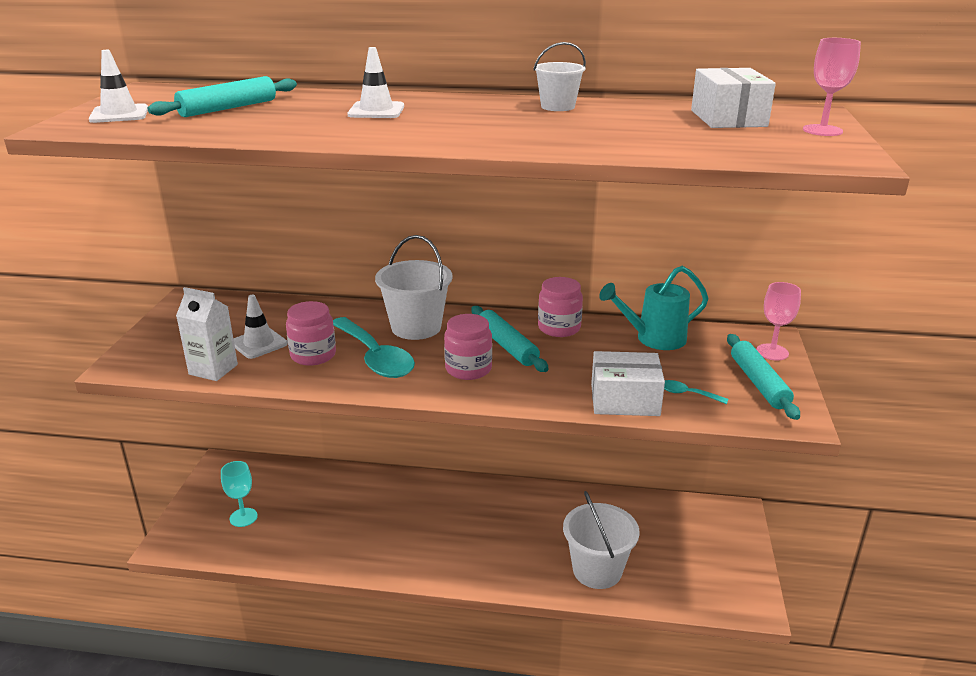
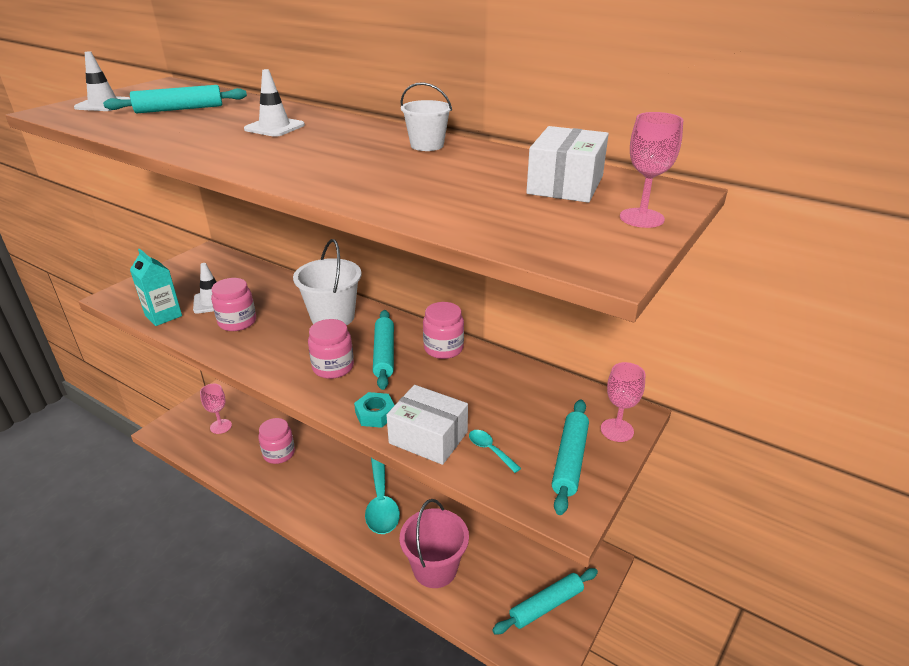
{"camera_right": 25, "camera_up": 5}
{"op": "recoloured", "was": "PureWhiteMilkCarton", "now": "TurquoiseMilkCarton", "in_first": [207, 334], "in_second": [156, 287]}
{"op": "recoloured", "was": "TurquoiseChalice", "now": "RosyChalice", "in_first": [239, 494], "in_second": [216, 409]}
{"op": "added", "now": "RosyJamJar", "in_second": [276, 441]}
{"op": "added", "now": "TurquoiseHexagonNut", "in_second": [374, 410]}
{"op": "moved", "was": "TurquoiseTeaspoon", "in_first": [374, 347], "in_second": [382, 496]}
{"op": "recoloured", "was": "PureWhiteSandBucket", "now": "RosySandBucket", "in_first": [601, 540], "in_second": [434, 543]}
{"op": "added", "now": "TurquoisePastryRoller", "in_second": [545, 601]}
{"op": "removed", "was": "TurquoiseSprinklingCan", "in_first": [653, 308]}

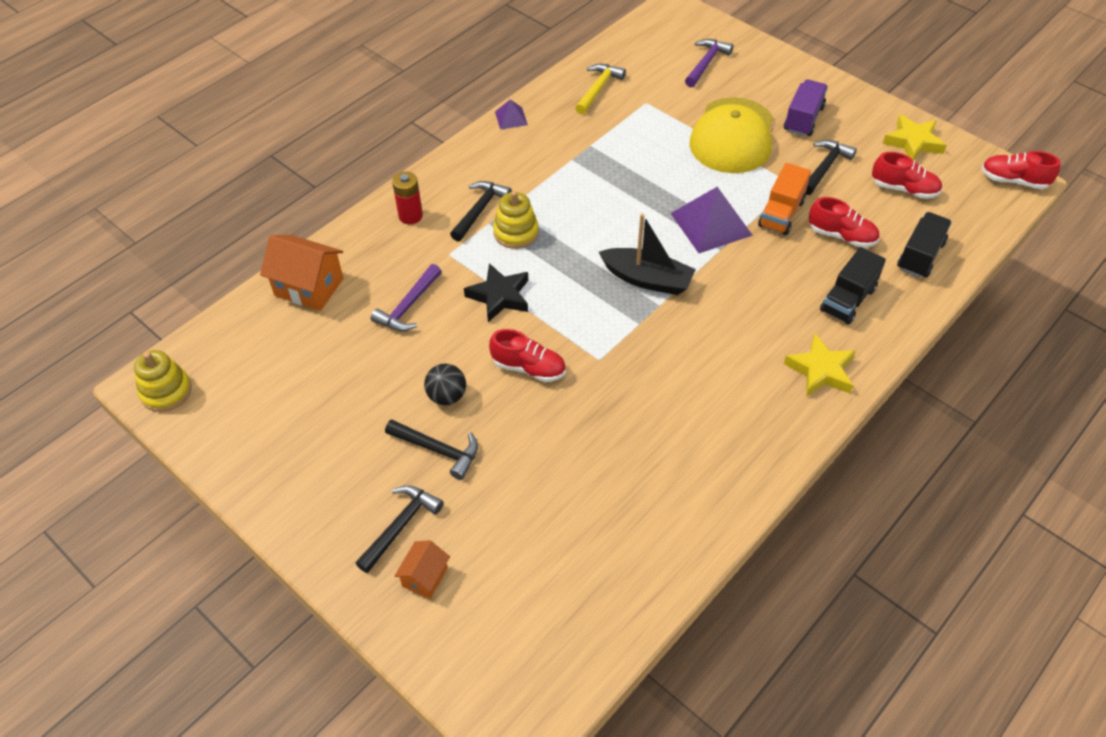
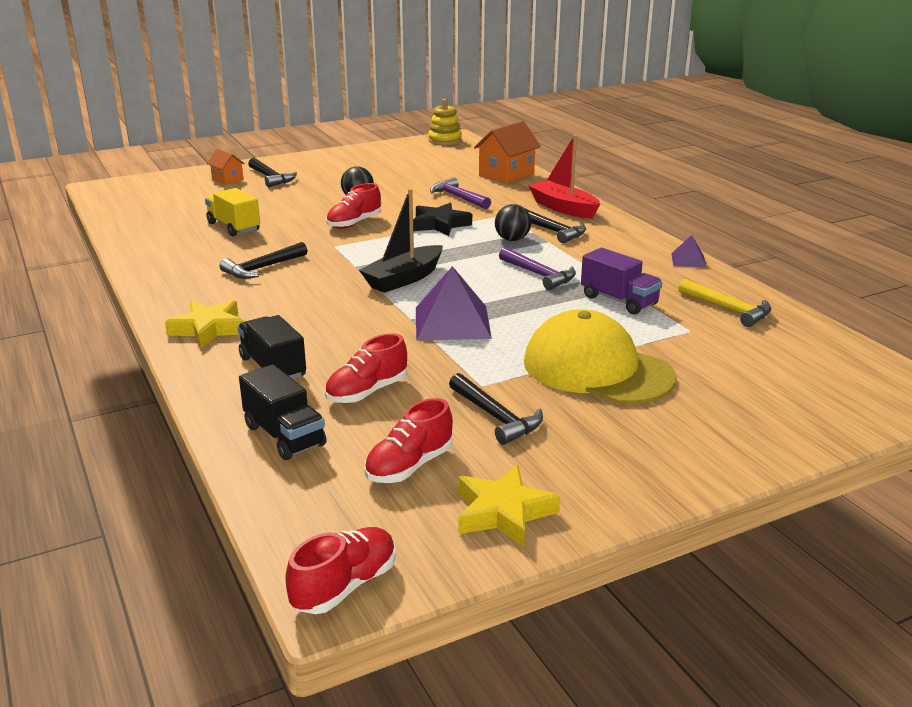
{"camera_right": 110, "camera_up": -25}
{"op": "added", "now": "GoldenLorry", "in_second": [232, 212]}
{"op": "moved", "was": "JetBlackClawHammer", "in_first": [431, 449], "in_second": [263, 260]}
{"op": "replaced", "was": "GoldenRingStacker", "now": "JetBlackSphere", "in_first": [515, 220], "in_second": [513, 222]}
{"op": "moved", "was": "VioletClawHammer", "in_first": [709, 63], "in_second": [537, 268]}
{"op": "replaced", "was": "ScarletPowerCell", "now": "ScarletSailboat", "in_first": [407, 197], "in_second": [564, 177]}
{"op": "moved", "was": "VioletLorry", "in_first": [806, 107], "in_second": [621, 281]}
{"op": "removed", "was": "OrangeLorry", "in_first": [784, 199]}

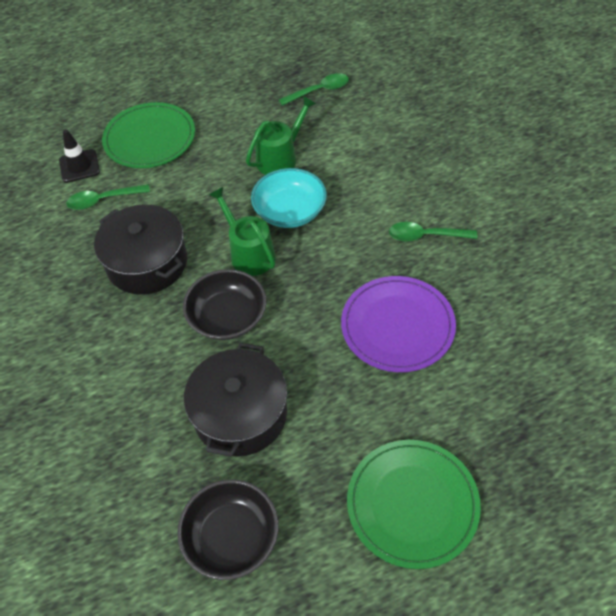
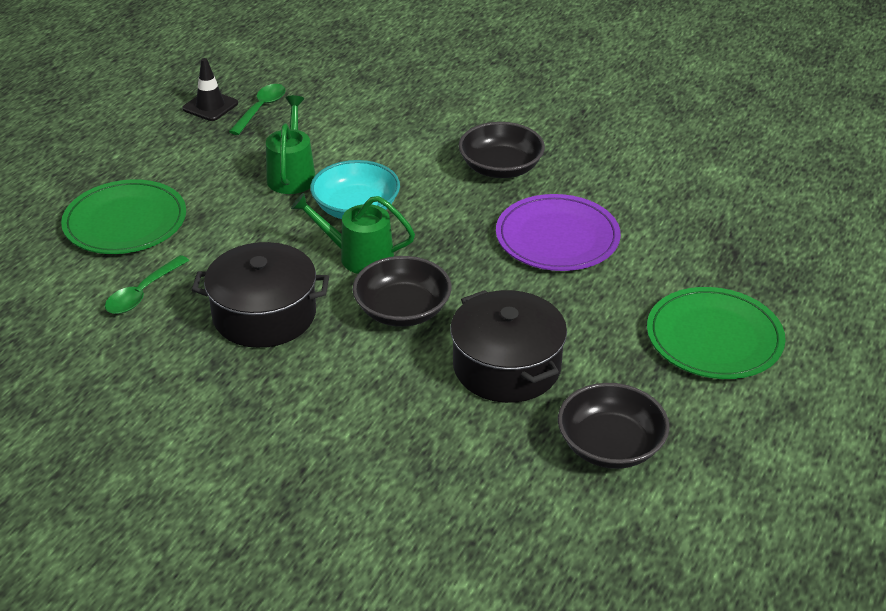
{"camera_right": -45, "camera_up": -15}
{"op": "moved", "was": "JetBlackTrafficCone", "in_first": [79, 156], "in_second": [210, 89]}
{"op": "replaced", "was": "EmeraldTeaspoon", "now": "JetBlackBowl", "in_first": [433, 232], "in_second": [502, 150]}

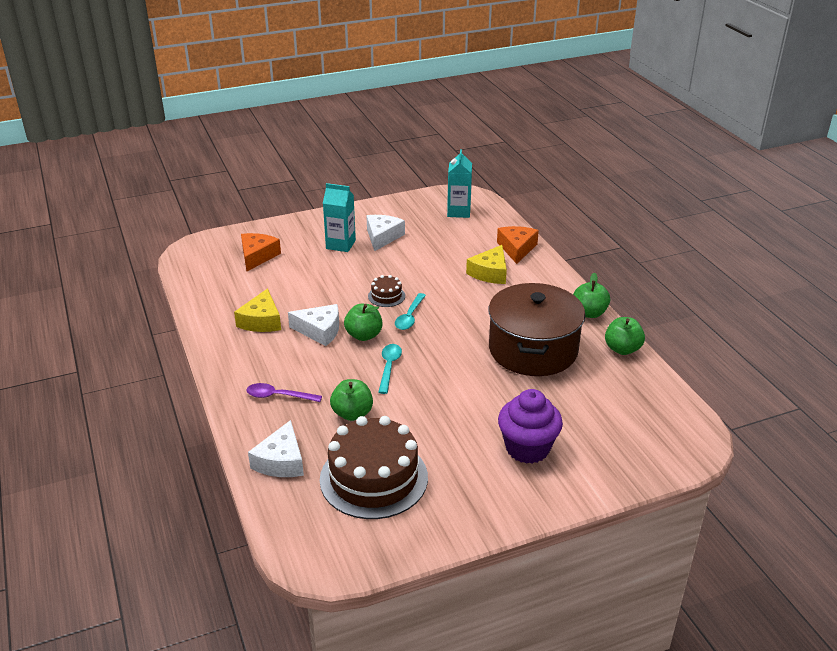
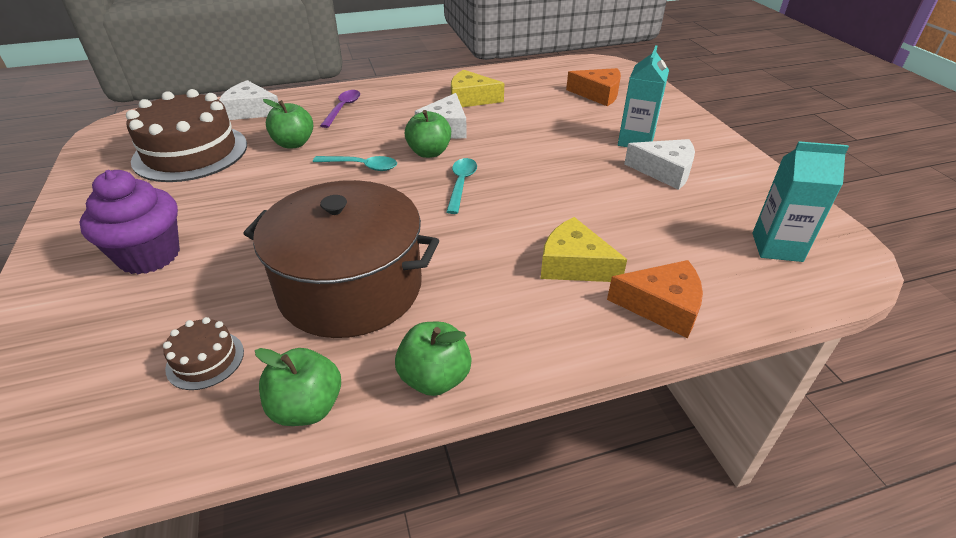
{"camera_right": 95, "camera_up": 5}
{"op": "moved", "was": "BrownLayerCake", "in_first": [386, 291], "in_second": [203, 353]}
{"op": "turned", "was": "TurquoiseTeaspoon", "in_first": [410, 311], "in_second": [461, 186], "clockwise": 75}

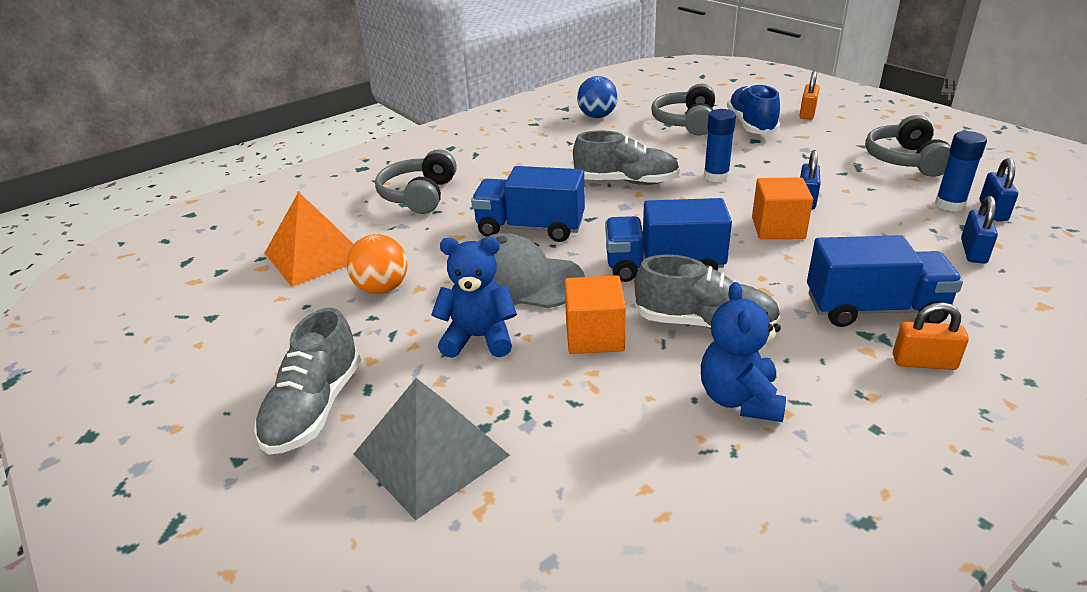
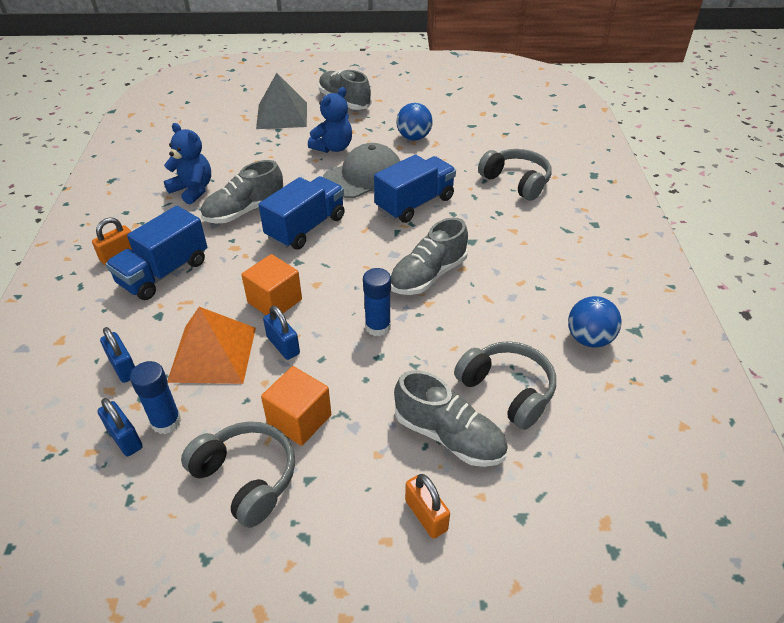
{"camera_right": 125, "camera_up": 10}
{"op": "moved", "was": "OrangePyramidShape", "in_first": [309, 239], "in_second": [212, 345]}
{"op": "moved", "was": "OrangeSolidCube", "in_first": [595, 314], "in_second": [296, 406]}
{"op": "recoloured", "was": "BlueSneaker", "now": "AshGreySneaker", "in_first": [753, 109], "in_second": [451, 418]}
{"op": "recoloured", "was": "OrangeSphere", "now": "BlueSphere", "in_first": [376, 264], "in_second": [414, 121]}

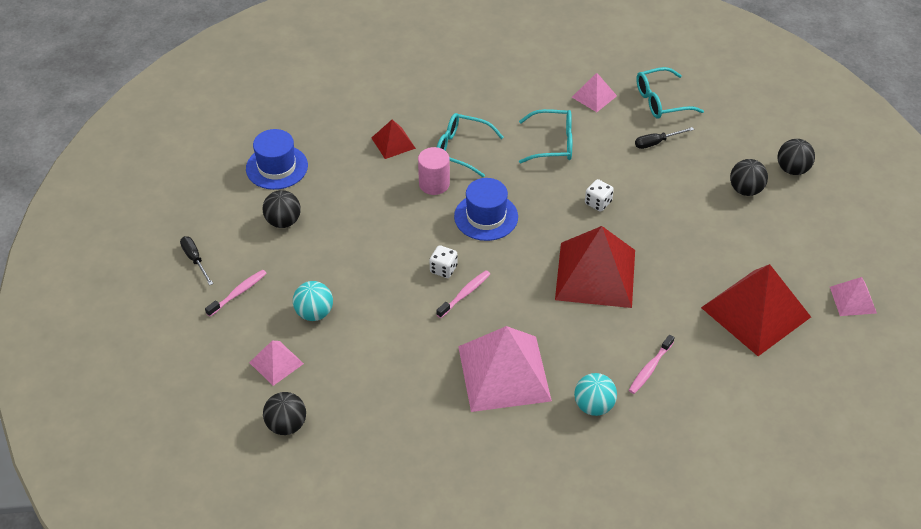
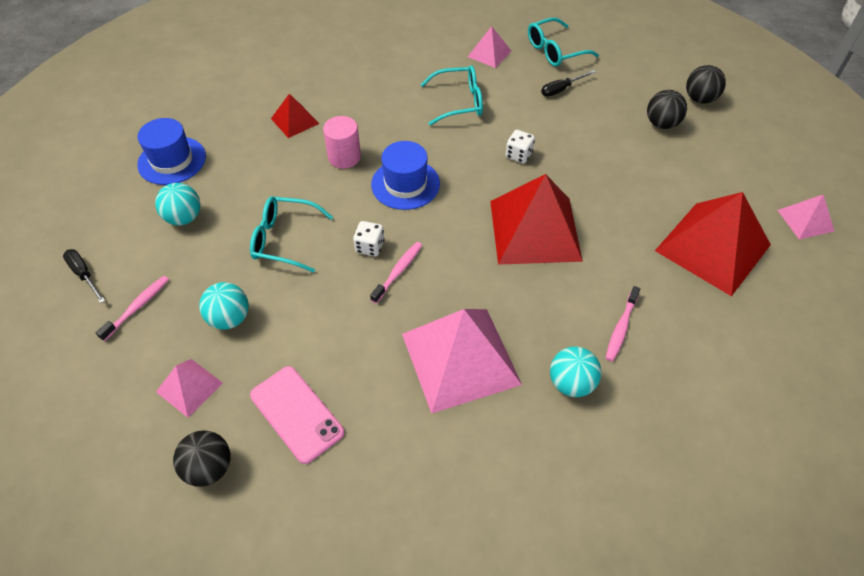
{"camera_right": -10, "camera_up": 5}
{"op": "recoloured", "was": "JetBlackSphere", "now": "TurquoiseSphere", "in_first": [282, 209], "in_second": [178, 204]}
{"op": "moved", "was": "TurquoiseSpectacles", "in_first": [470, 145], "in_second": [291, 234]}
{"op": "added", "now": "RosyMobilePhone", "in_second": [297, 415]}

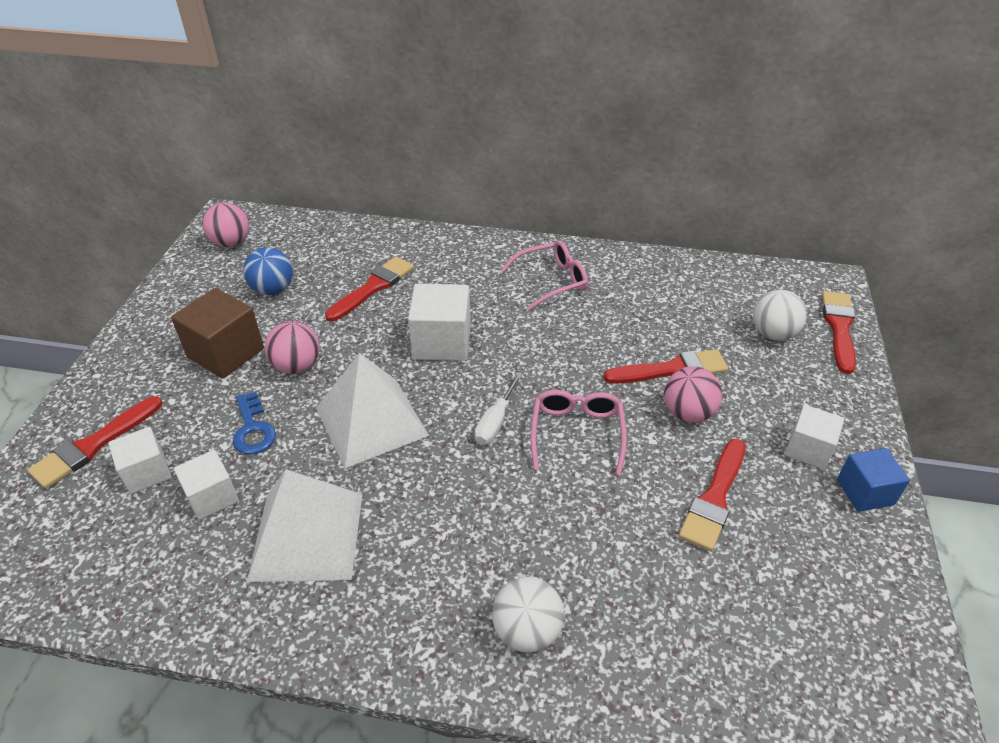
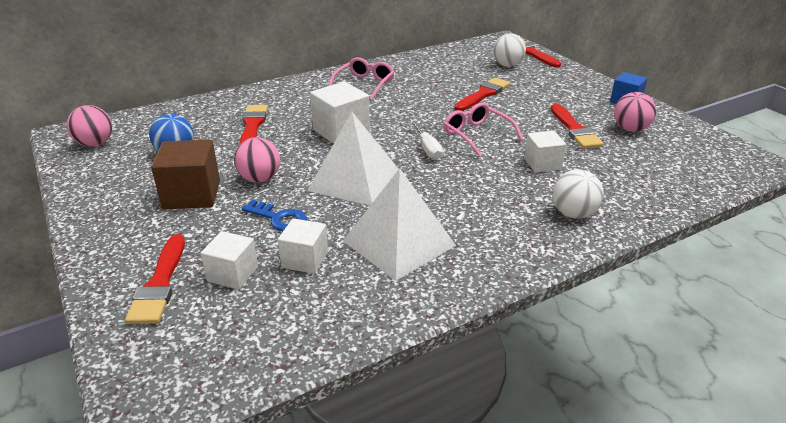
{"camera_right": -40, "camera_up": -10}
{"op": "moved", "was": "PureWhiteSolidCube", "in_first": [814, 437], "in_second": [545, 152]}
{"op": "moved", "was": "RosySphere", "in_first": [693, 394], "in_second": [635, 112]}

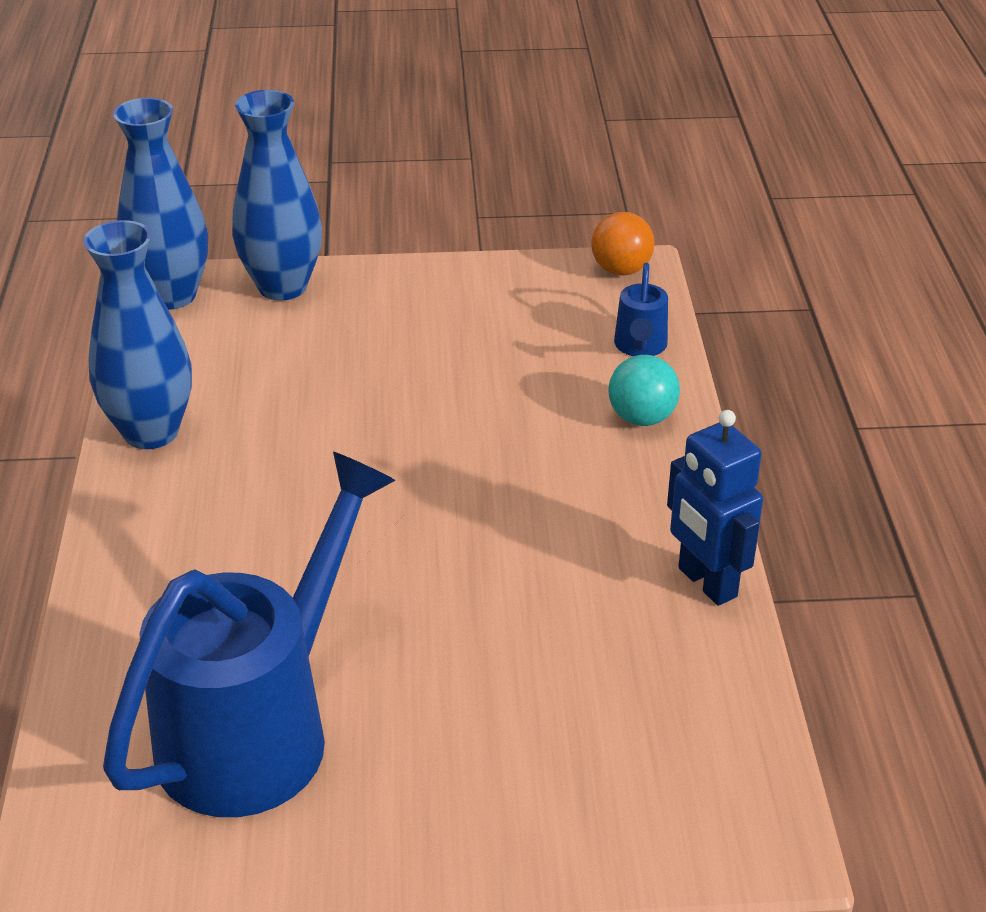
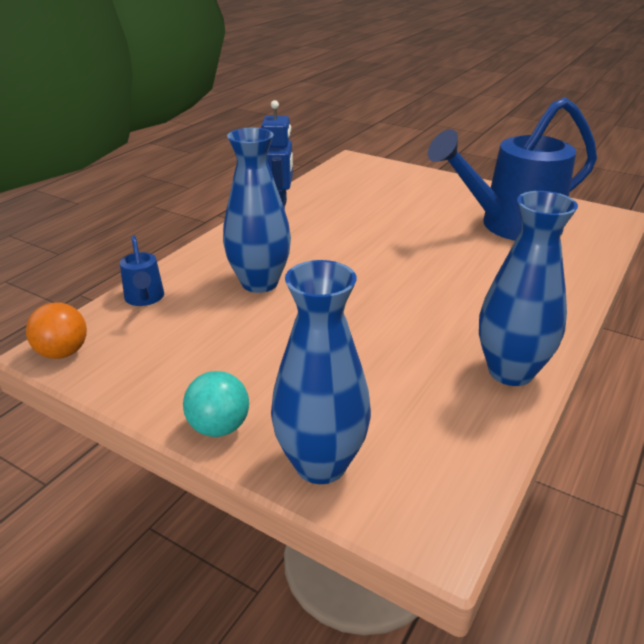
{"camera_right": -145, "camera_up": -5}
{"op": "turned", "was": "BlueSprinklingCan", "in_first": [641, 309], "in_second": [142, 271], "clockwise": 120}
{"op": "moved", "was": "TurquoiseSphere", "in_first": [644, 390], "in_second": [216, 404]}
{"op": "moved", "was": "BlueVase", "in_first": [160, 204], "in_second": [257, 210]}

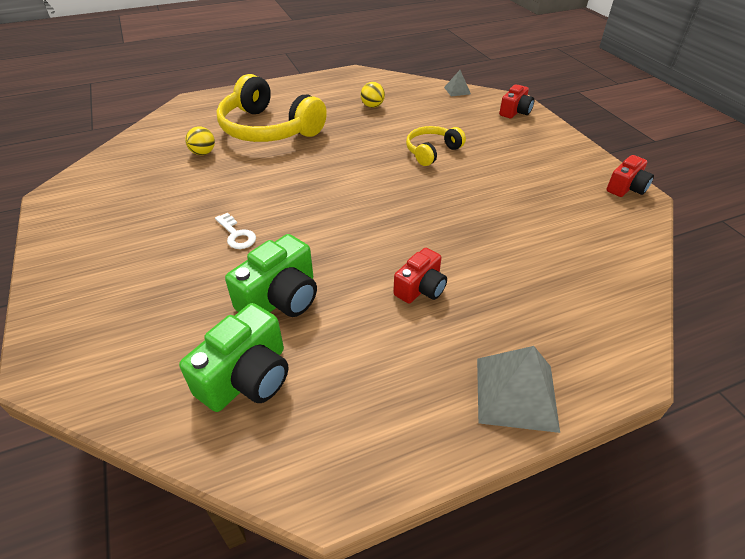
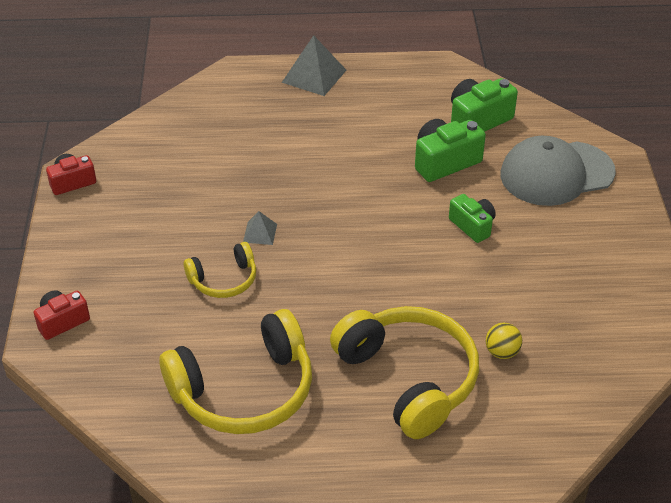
{"camera_right": -160, "camera_up": 0}
{"op": "replaced", "was": "GoldenSphere", "now": "GoldenHeadset", "in_first": [373, 95], "in_second": [235, 371]}
{"op": "moved", "was": "AshGreyPyramidShape", "in_first": [457, 83], "in_second": [260, 228]}
{"op": "replaced", "was": "PureWhiteKey", "now": "EmeraldCompactCamera", "in_first": [235, 231], "in_second": [472, 218]}
{"op": "added", "now": "AshGreyPeakedCap", "in_second": [558, 171]}
{"op": "removed", "was": "ScarletCompactCamera", "in_first": [420, 276]}

